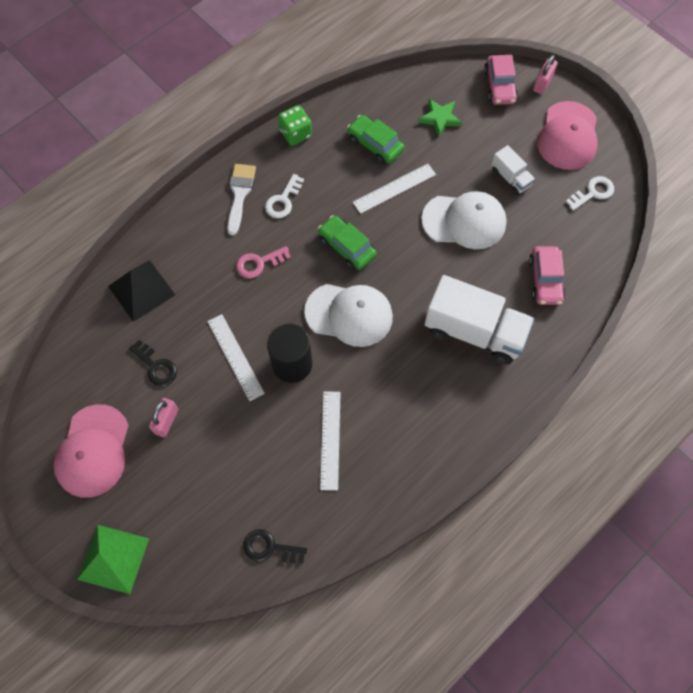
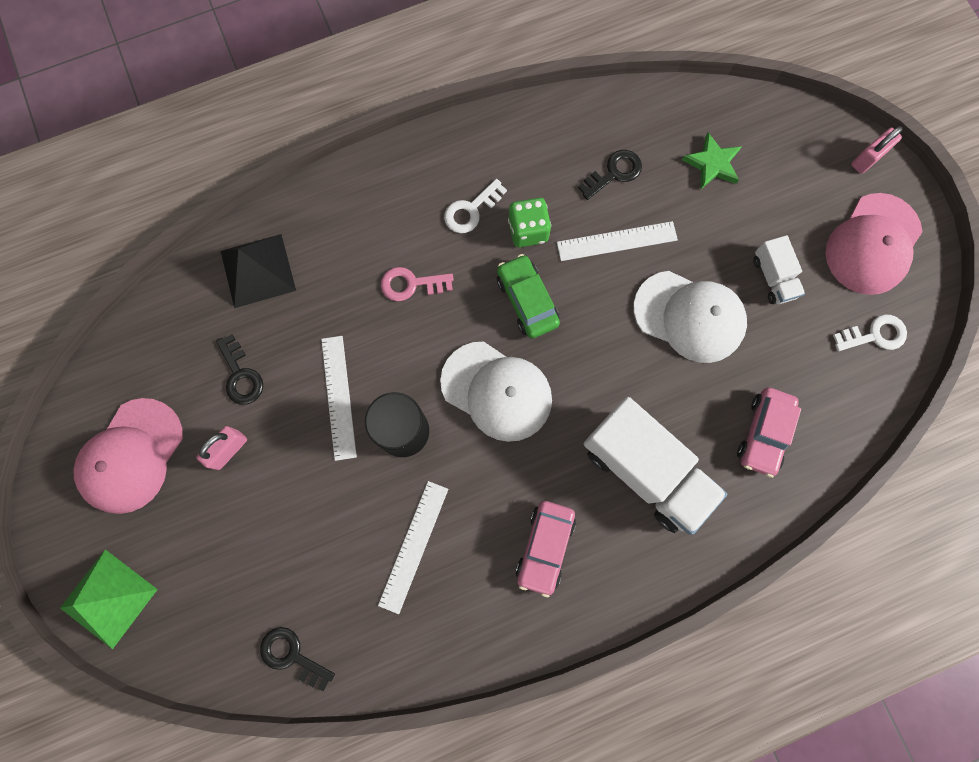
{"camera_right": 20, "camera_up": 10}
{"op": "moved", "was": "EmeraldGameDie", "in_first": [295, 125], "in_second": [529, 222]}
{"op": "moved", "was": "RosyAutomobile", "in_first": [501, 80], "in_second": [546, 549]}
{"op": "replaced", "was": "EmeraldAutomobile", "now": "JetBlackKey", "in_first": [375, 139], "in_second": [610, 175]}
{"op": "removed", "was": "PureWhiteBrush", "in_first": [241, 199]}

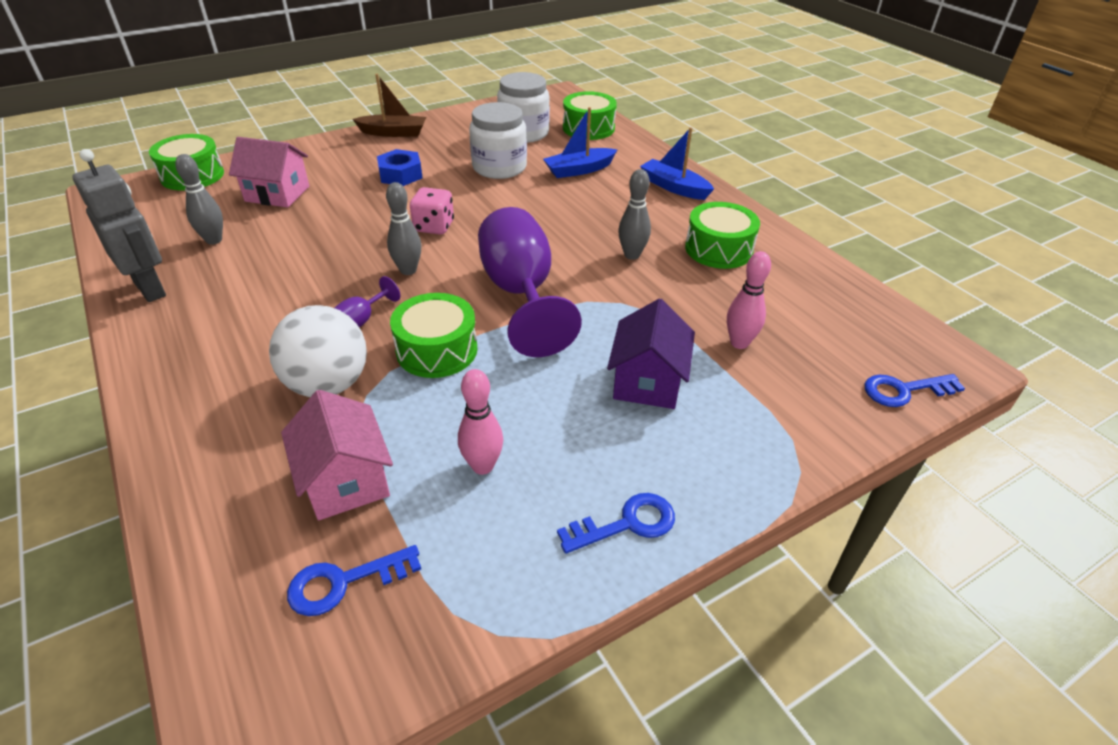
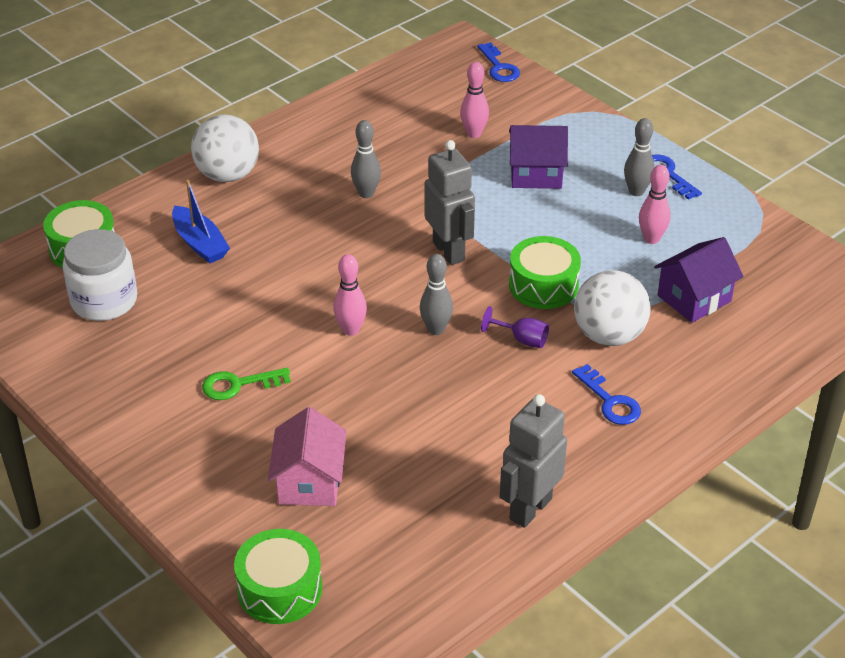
{"camera_right": -100, "camera_up": 0}
{"op": "replaced", "was": "BlueSailboat", "now": "PureWhiteSphere", "in_first": [677, 163], "in_second": [225, 148]}
{"op": "replaced", "was": "BlueHexagonNut", "now": "EmeraldKey", "in_first": [399, 167], "in_second": [246, 383]}
{"op": "replaced", "was": "RosyGameDie", "now": "RosyBowlingPin", "in_first": [432, 211], "in_second": [350, 295]}
{"op": "replaced", "was": "VioletChalice", "now": "AshGreyRobotFigure", "in_first": [530, 282], "in_second": [450, 202]}
{"op": "moved", "was": "BlueKey", "in_first": [354, 580], "in_second": [606, 394]}
{"op": "moved", "was": "AshGreyBowlingPin", "in_first": [199, 199], "in_second": [639, 157]}
{"op": "recoloured", "was": "RosyHouse", "now": "VioletHouse", "in_first": [337, 455], "in_second": [699, 280]}
{"op": "removed", "was": "BrownSailboat", "in_first": [389, 105]}
{"op": "removed", "was": "PureWhiteJamJar", "in_first": [498, 140]}
{"op": "removed", "was": "EmeraldDrum", "in_first": [722, 235]}

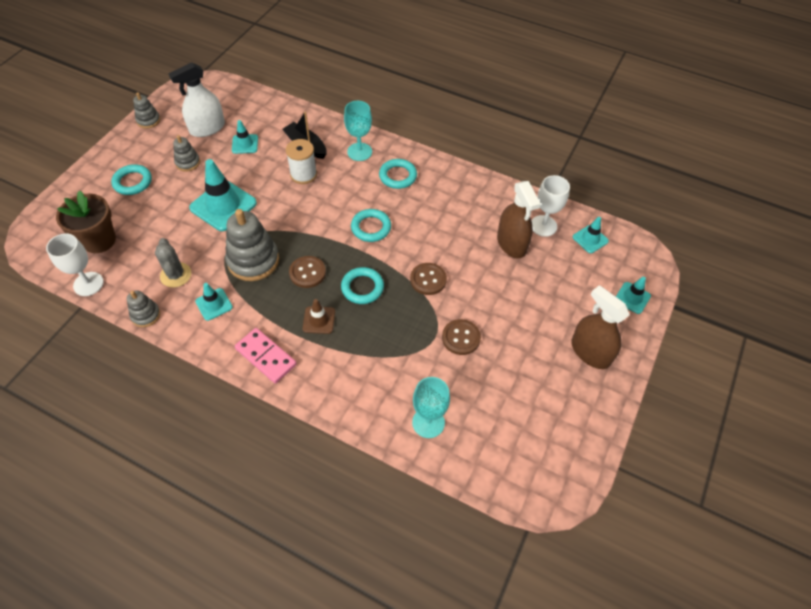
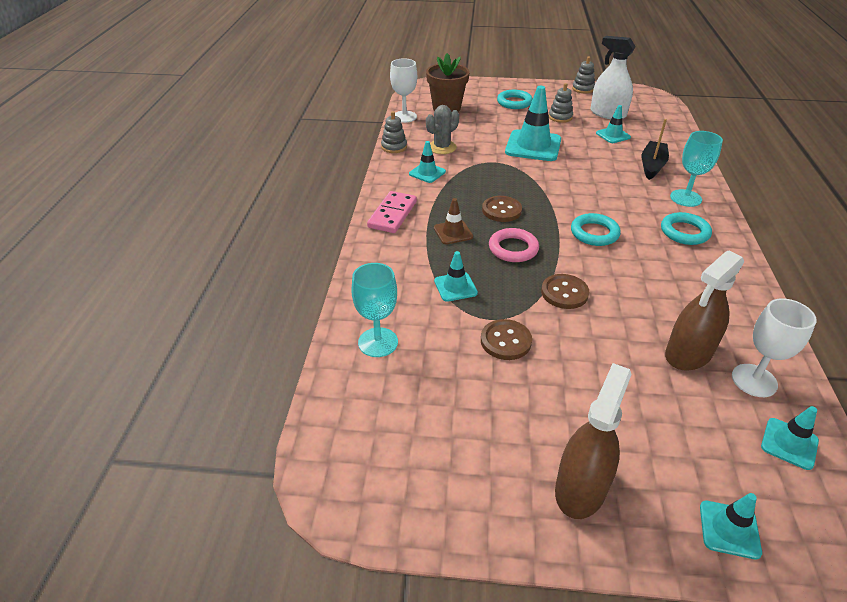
{"camera_right": 70, "camera_up": -15}
{"op": "added", "now": "TurquoiseTrafficCone", "in_second": [456, 276]}
{"op": "recoloured", "was": "TurquoiseTorus", "now": "RosyTorus", "in_first": [362, 285], "in_second": [514, 245]}
{"op": "removed", "was": "AshGreyRingStacker", "in_first": [252, 245]}
{"op": "removed", "was": "PureWhiteSpool", "in_first": [301, 161]}

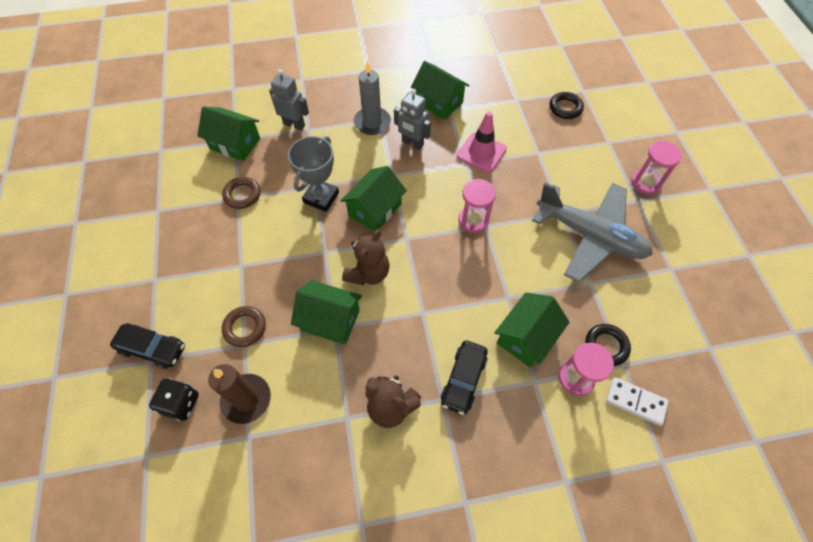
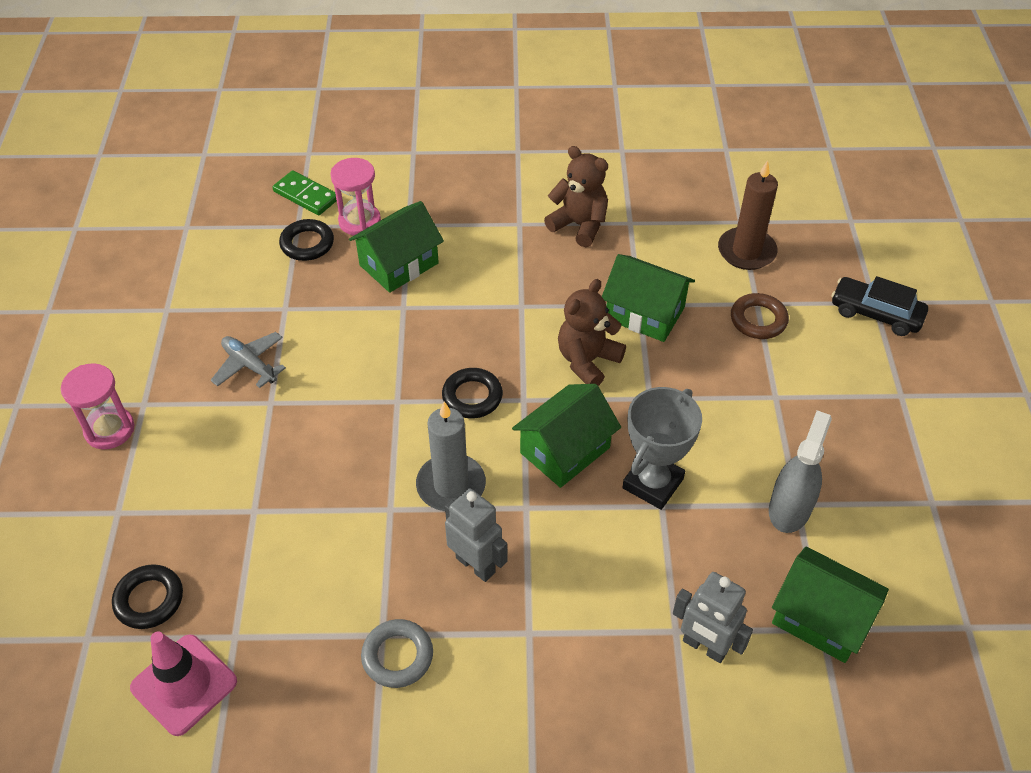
{"camera_right": -170, "camera_up": -10}
{"op": "moved", "was": "RosyTrafficCone", "in_first": [482, 142], "in_second": [183, 683]}
{"op": "resized", "was": "AshGreyToyPlane", "in_first": [592, 232], "in_second": [248, 360], "ratio": 0.45}
{"op": "recoloured", "was": "PureWhiteDominoTile", "now": "EmeraldDominoTile", "in_first": [637, 401], "in_second": [304, 192]}
{"op": "replaced", "was": "EmeraldHouse", "now": "AshGreyTorus", "in_first": [440, 90], "in_second": [397, 653]}
{"op": "moved", "was": "AshGreyPillarCandle", "in_first": [372, 98], "in_second": [451, 456]}
{"op": "added", "now": "JetBlackTorus", "in_second": [472, 393]}
{"op": "replaced", "was": "BrownTorus", "now": "AshGreySprayBottle", "in_first": [241, 193], "in_second": [800, 471]}
{"op": "removed", "was": "JetBlackGameDie", "in_first": [174, 400]}
{"op": "removed", "was": "JetBlackAutomobile", "in_first": [464, 377]}
{"op": "removed", "was": "RosySandTimer", "in_first": [477, 206]}

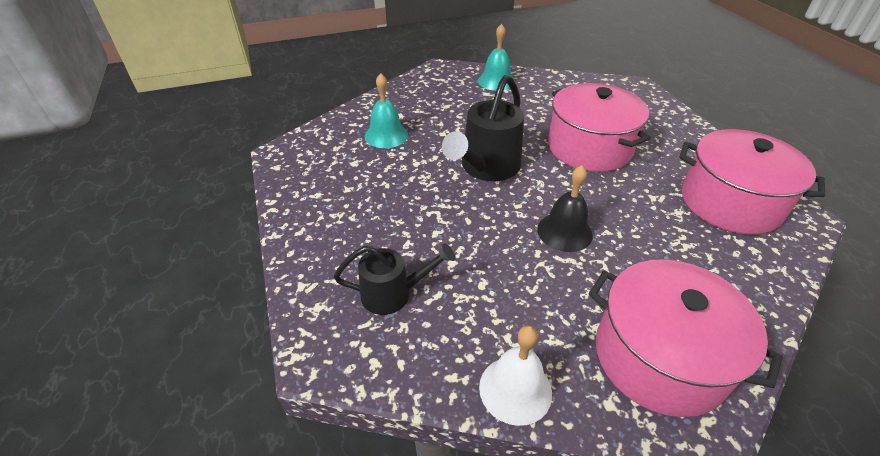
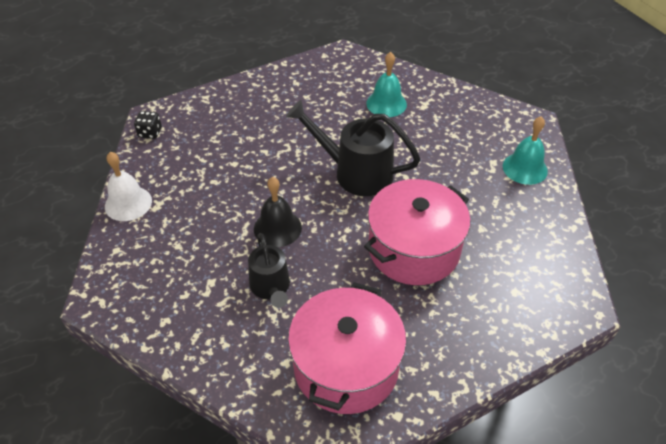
{"camera_right": 80, "camera_up": 5}
{"op": "added", "now": "JetBlackGameDie", "in_second": [148, 125]}
{"op": "moved", "was": "JetBlackSprinklingCan", "in_first": [394, 279], "in_second": [269, 270]}
{"op": "removed", "was": "RosyStockpot", "in_first": [686, 338]}

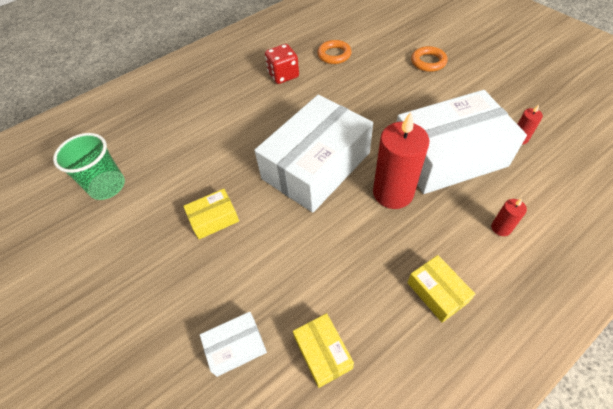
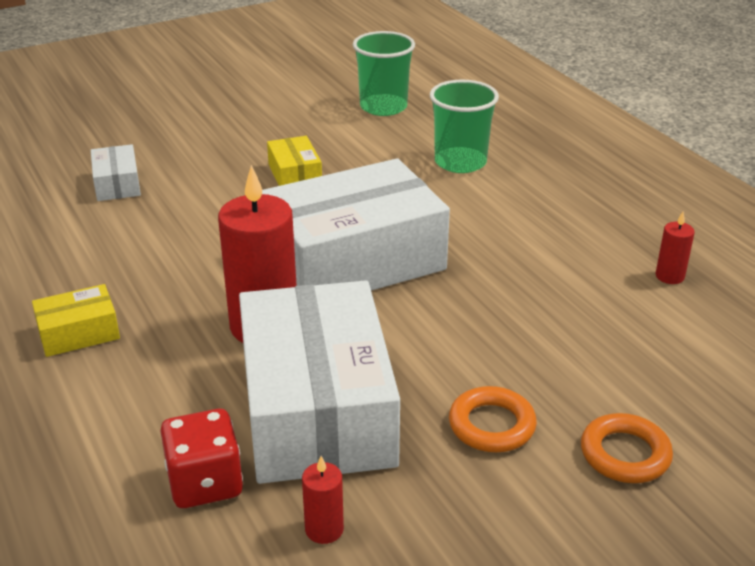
{"camera_right": 95, "camera_up": -20}
{"op": "moved", "was": "ScarletGameDie", "in_first": [282, 64], "in_second": [201, 458]}
{"op": "turned", "was": "PureWhitePackage", "in_first": [313, 154], "in_second": [356, 224], "clockwise": -75}
{"op": "added", "now": "EmeraldBeaker", "in_second": [464, 126]}
{"op": "moved", "was": "OrangeTorus", "in_first": [334, 52], "in_second": [493, 419]}
{"op": "moved", "was": "ScarletPillarCandle", "in_first": [509, 217], "in_second": [675, 248]}
{"op": "removed", "was": "GoldenPackage", "in_first": [323, 350]}

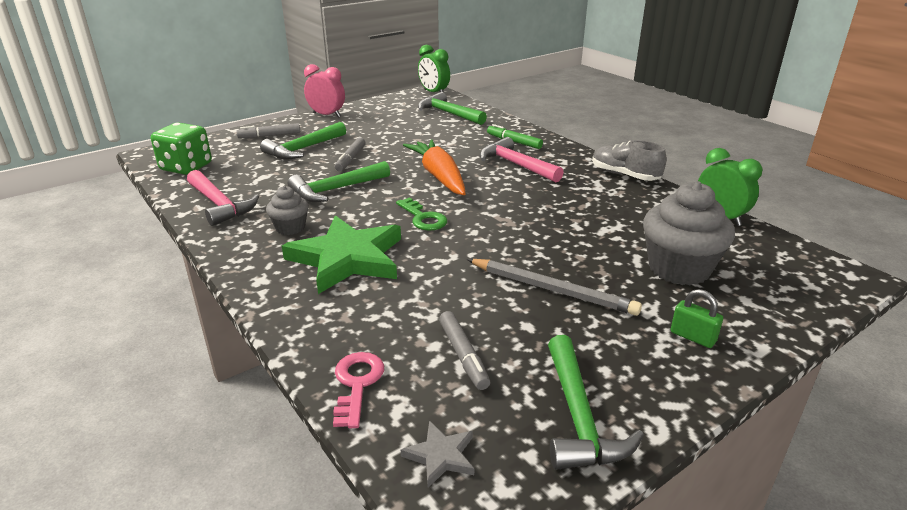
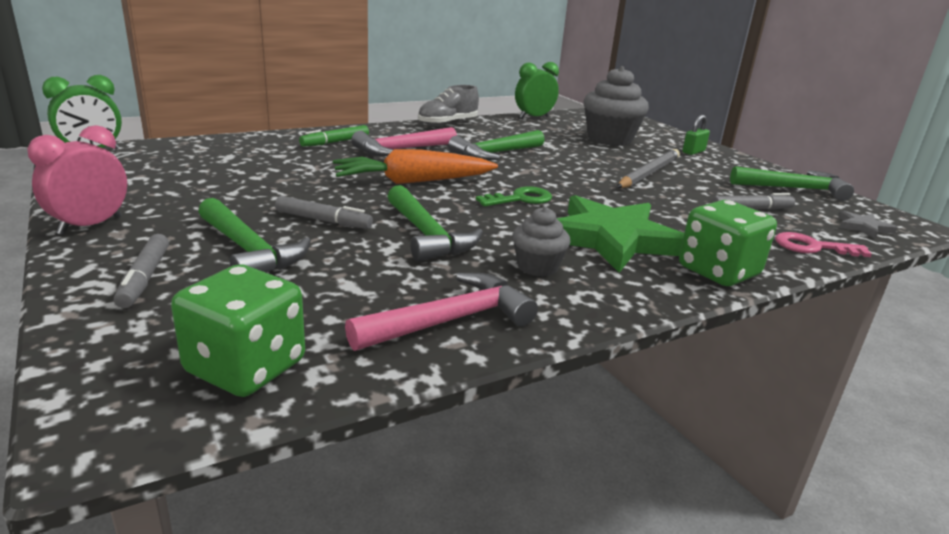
{"camera_right": -85, "camera_up": -5}
{"op": "moved", "was": "EmeraldClawHammer", "in_first": [452, 108], "in_second": [496, 145]}
{"op": "added", "now": "EmeraldGameDie", "in_second": [728, 243]}

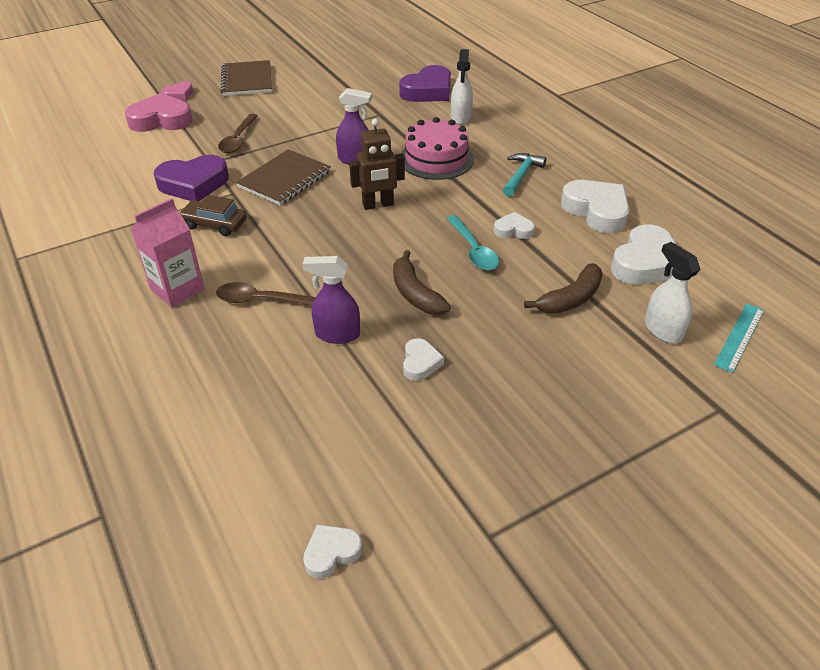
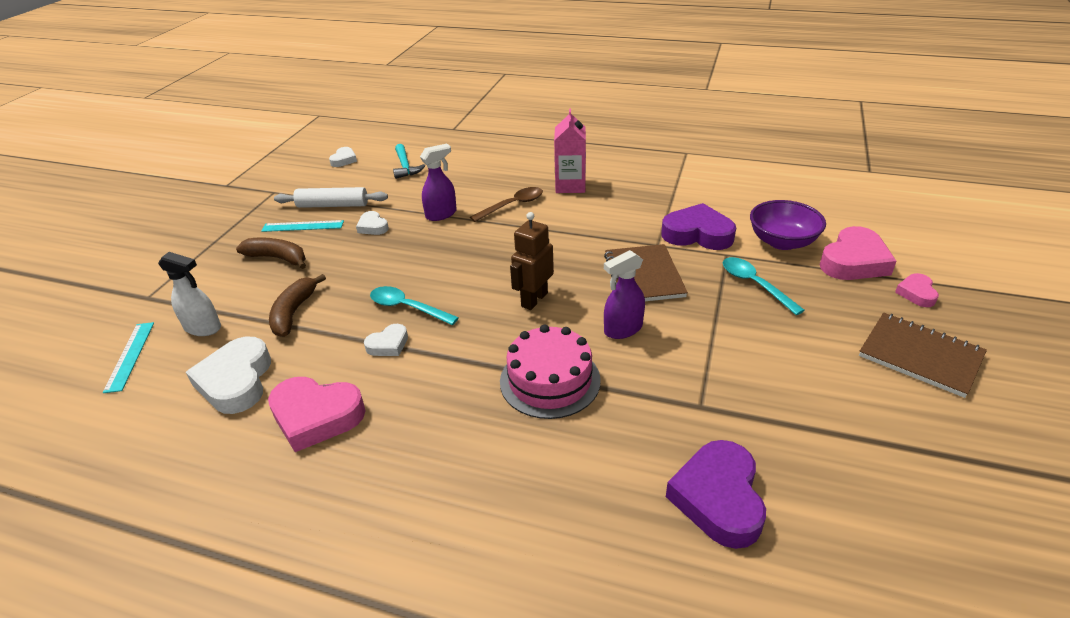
{"camera_right": 140, "camera_up": -5}
{"op": "moved", "was": "BrownBananaFruit", "in_first": [422, 282], "in_second": [271, 253]}
{"op": "added", "now": "TurquoiseMeasuringStick", "in_second": [302, 226]}
{"op": "recoloured", "was": "PureWhiteHeart", "now": "RosyHeart", "in_first": [595, 206], "in_second": [316, 414]}
{"op": "added", "now": "PureWhitePastryRoller", "in_second": [331, 197]}
{"op": "moved", "was": "TurquoiseClawHammer", "in_first": [524, 175], "in_second": [409, 161]}
{"op": "turned", "was": "VioletHeart", "in_first": [191, 178], "in_second": [698, 226], "clockwise": 75}
{"op": "recoloured", "was": "BrownTeaspoon", "now": "TurquoiseTeaspoon", "in_first": [238, 133], "in_second": [764, 286]}
{"op": "added", "now": "VioletBowl", "in_second": [788, 225]}
{"op": "removed", "was": "BrownAutomobile", "in_first": [213, 215]}
{"op": "removed", "was": "PureWhiteSprayBottle", "in_first": [462, 87]}

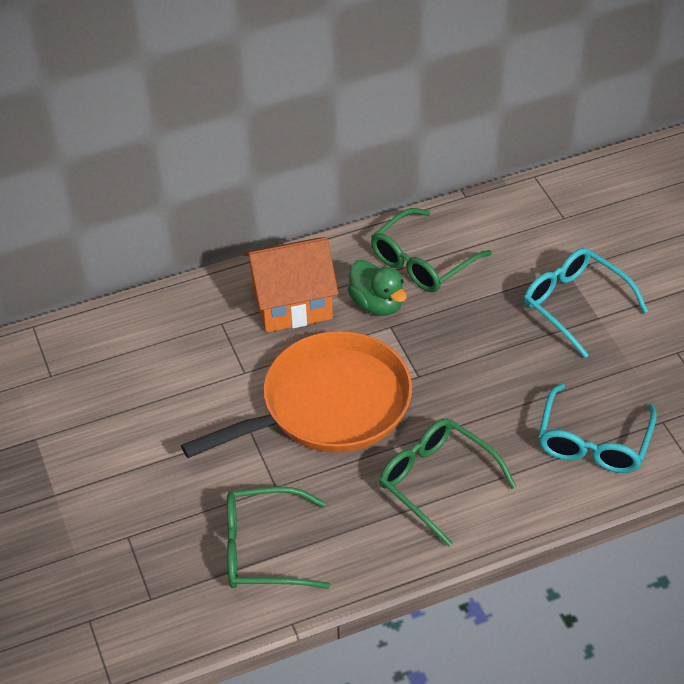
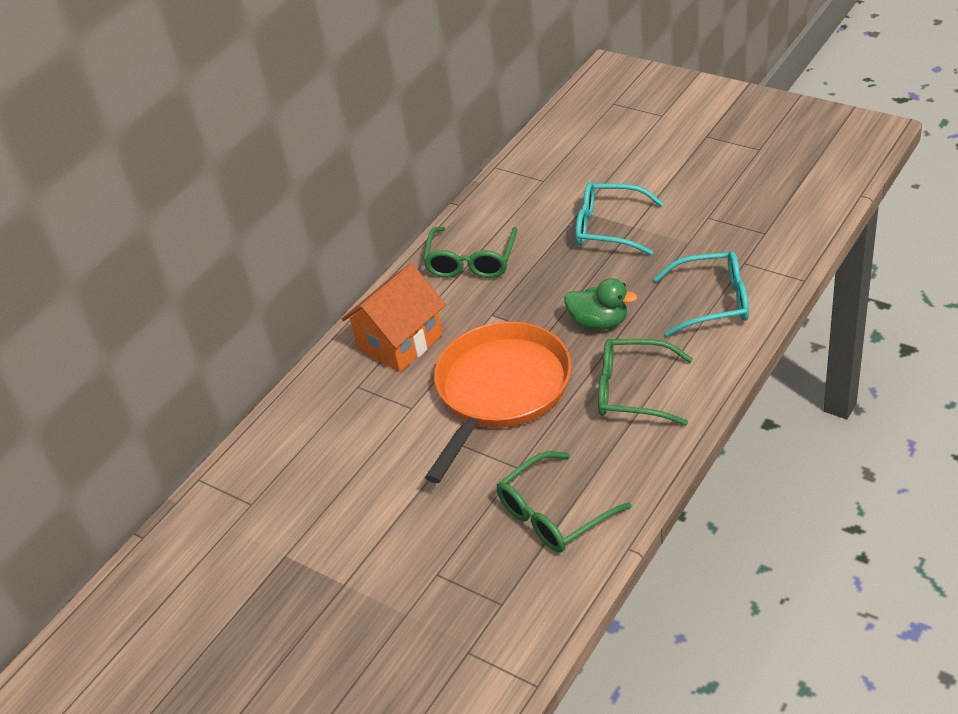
{"camera_right": -30, "camera_up": -5}
{"op": "moved", "was": "EmeraldRubberDuck", "in_first": [377, 288], "in_second": [601, 304]}
{"op": "turned", "was": "TurquoiseSpectacles", "in_first": [597, 428], "in_second": [701, 293], "clockwise": -75}

